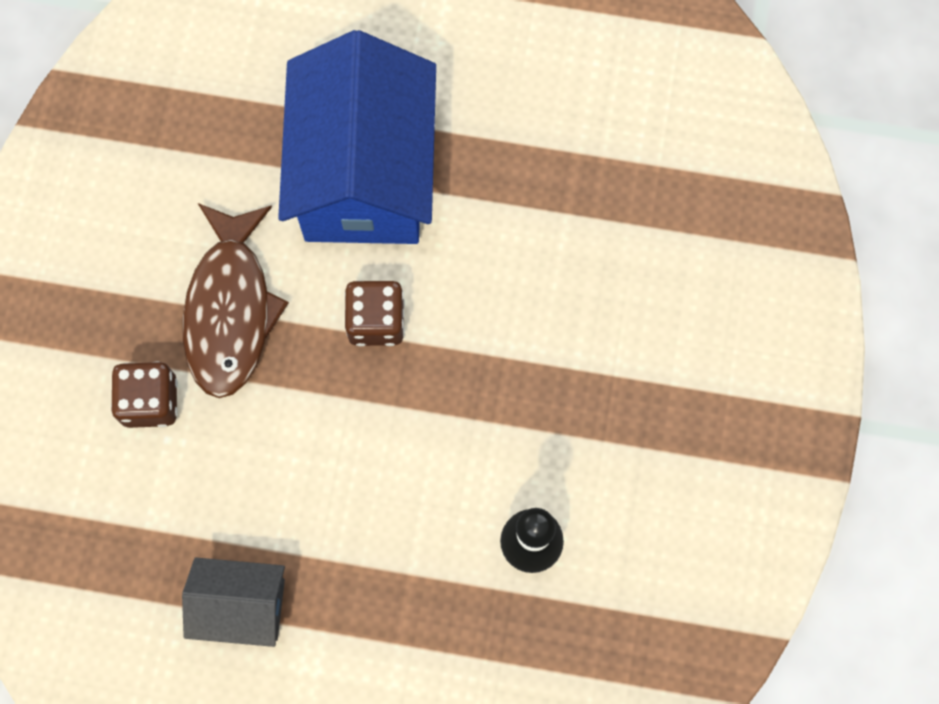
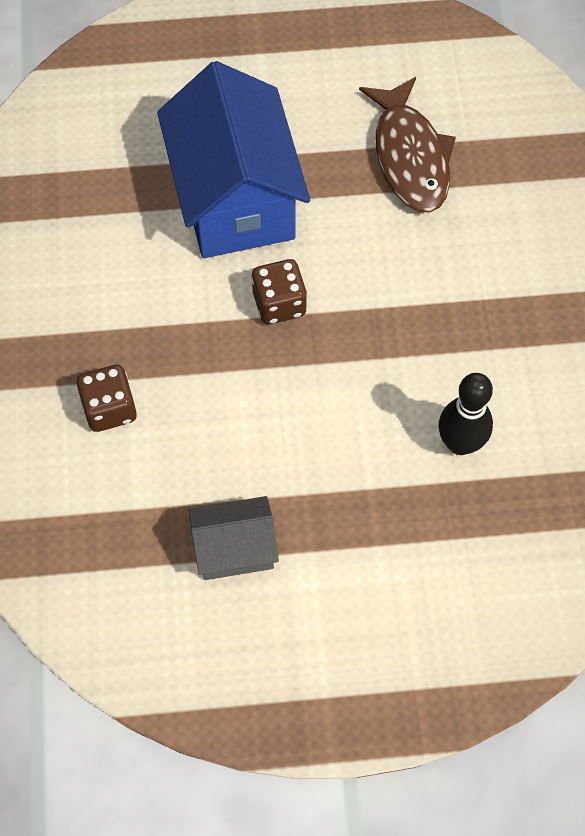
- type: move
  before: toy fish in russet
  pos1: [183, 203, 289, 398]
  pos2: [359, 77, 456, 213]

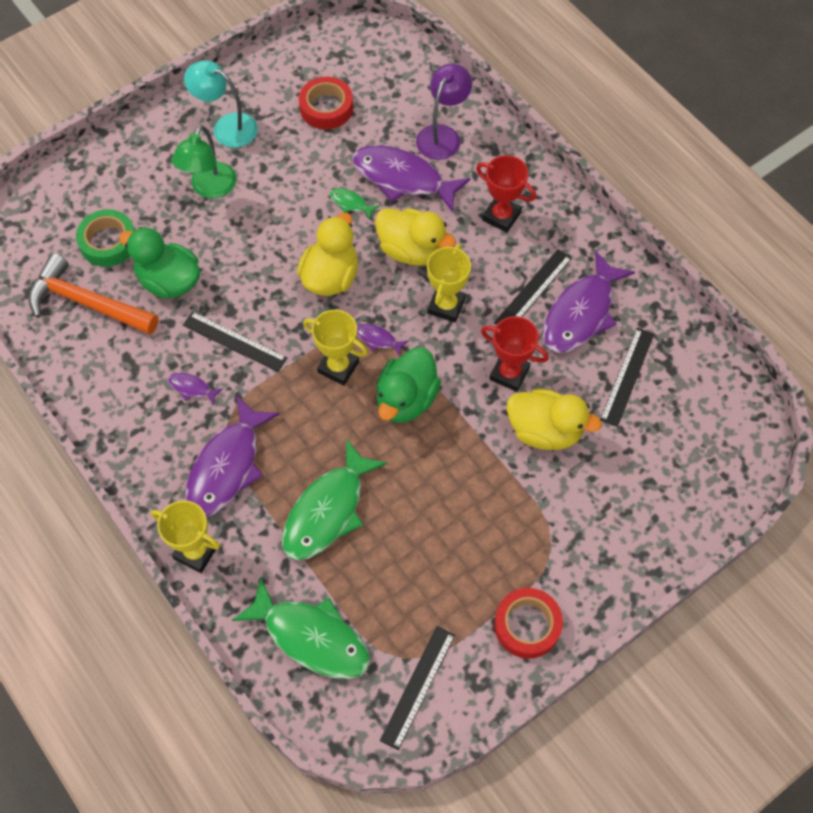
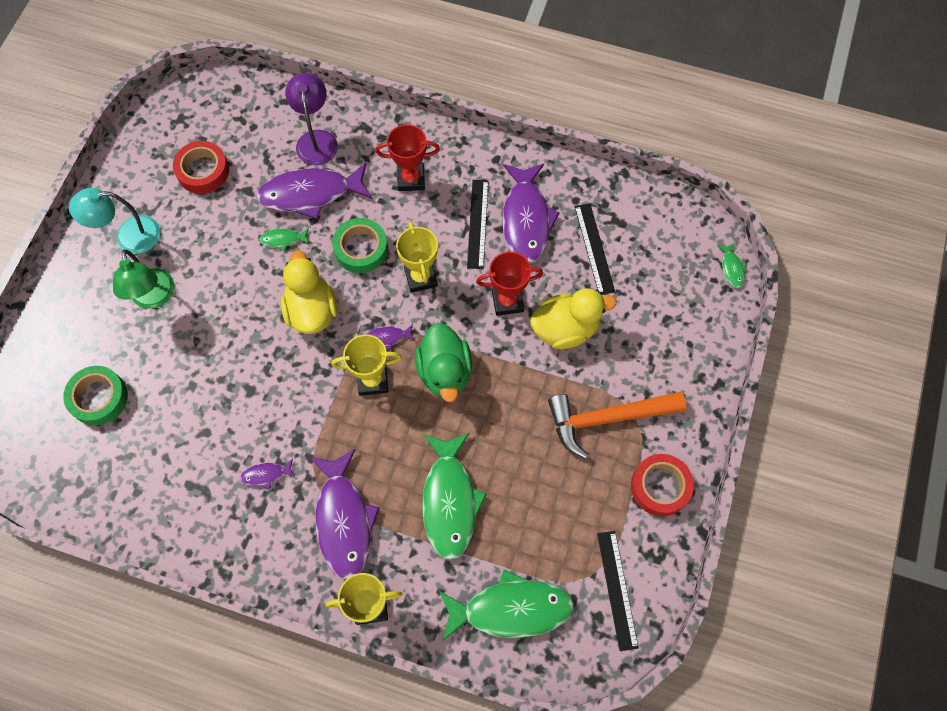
- type: replace
  before: duck in yellow
  after: roll of tape in emerald
  pos1: [375, 208, 456, 266]
  pos2: [332, 218, 388, 273]
- type: move
  before: hammer in bright orange
  pos1: [28, 253, 159, 334]
  pos2: [548, 392, 686, 459]
- type: insert
  after: toy fish in emerald
  pos2: [717, 243, 747, 288]
- type: delete
  before: duck in emerald
  pos1: [119, 227, 200, 299]
- type: delete
  before: ruler in jet-black
  pos1: [183, 312, 287, 372]

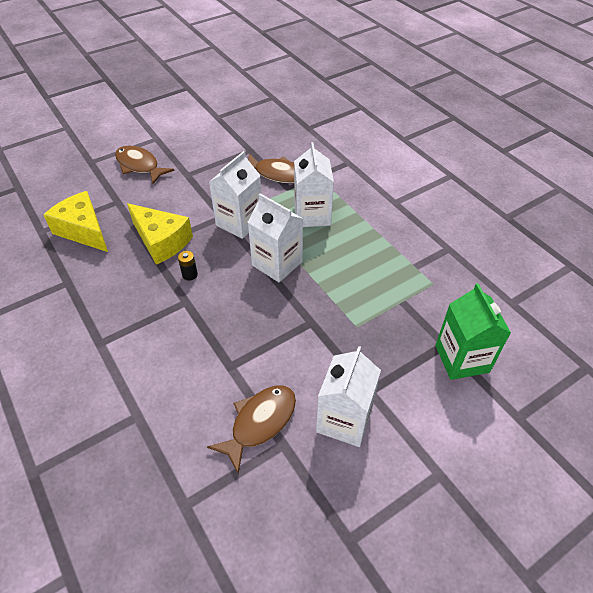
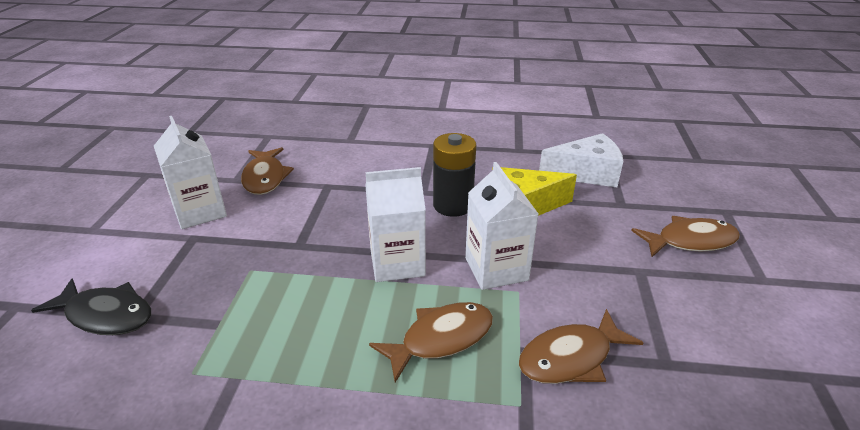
- type: replace
  before: milk carton in emerald
  after: toy fish in jet-black
  pos1: [435, 283, 511, 380]
  pos2: [31, 278, 151, 335]
- type: replace
  before: milk carton in white
  after: toy fish in russet
  pos1: [294, 142, 334, 227]
  pos2: [369, 302, 493, 383]
- type: resize
  before: battery in jet-black
  pos1: [178, 251, 198, 281]
  pos2: [433, 133, 476, 217]
  scale: 2.25
- type: recolor
  before: piece of cheese in yellow
  after: piece of cheese in white
  pos1: [43, 191, 108, 252]
  pos2: [539, 133, 623, 187]

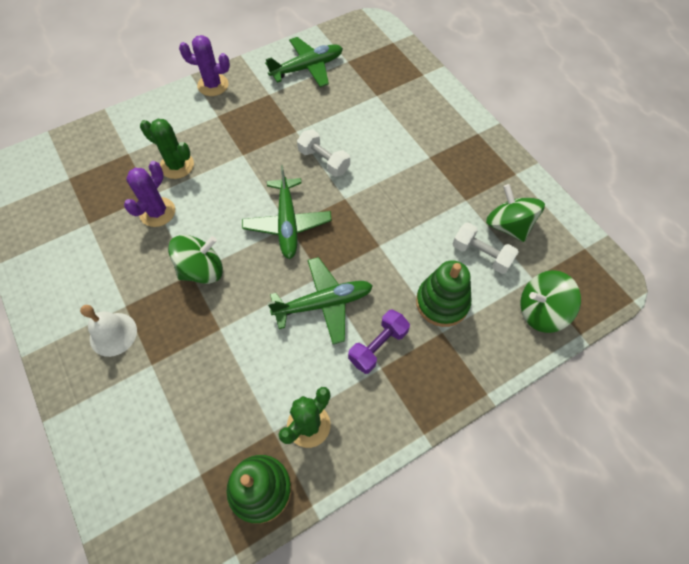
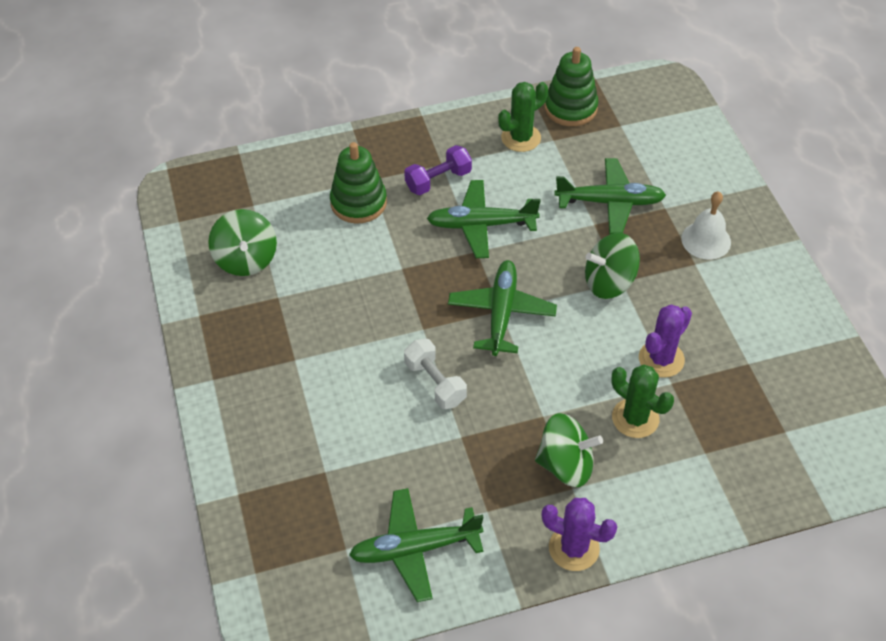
- type: move
  before: toy top in emerald
  pos1: [521, 270, 581, 333]
  pos2: [535, 413, 603, 487]
- type: insert
  after: toy plane in emerald
  pos2: [555, 158, 666, 234]
- type: delete
  before: hand weight in white
  pos1: [453, 223, 518, 274]

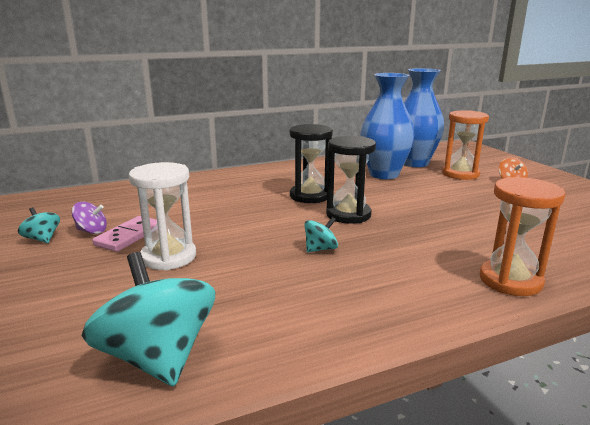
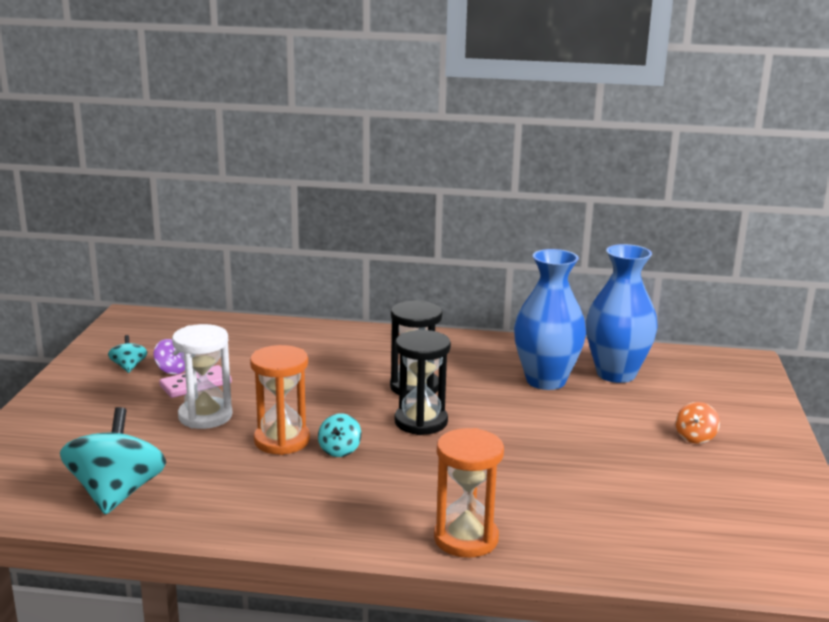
- type: move
  before: sand timer in bright orange
  pos1: [442, 110, 489, 180]
  pos2: [250, 345, 310, 455]
- type: rotate
  before: toy top in turquoise
  pos1: [304, 217, 338, 253]
  pos2: [318, 413, 361, 457]
  turn: 105

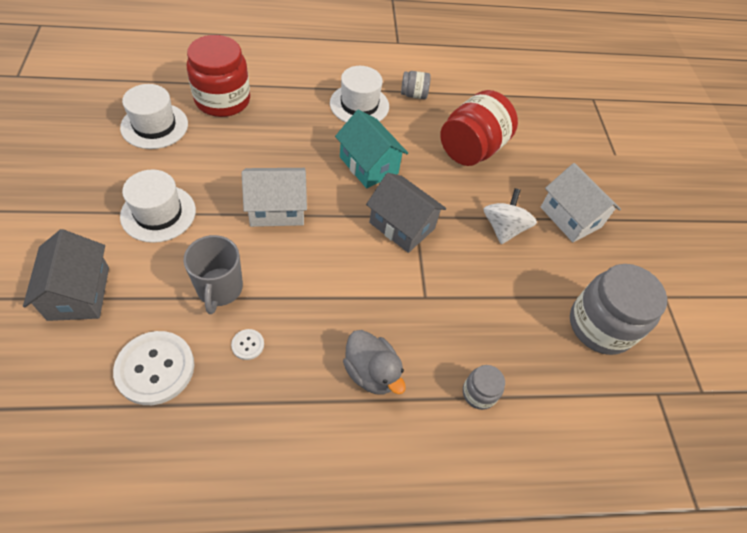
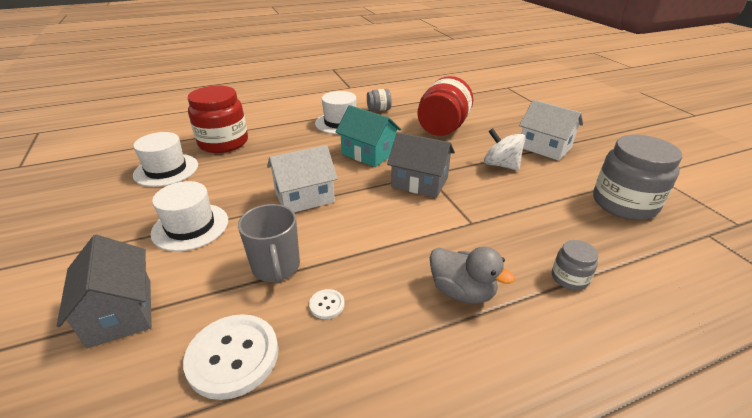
- type: rotate
  before: toy top in white
  pos1: [484, 188, 537, 244]
  pos2: [484, 128, 526, 171]
  turn: -45

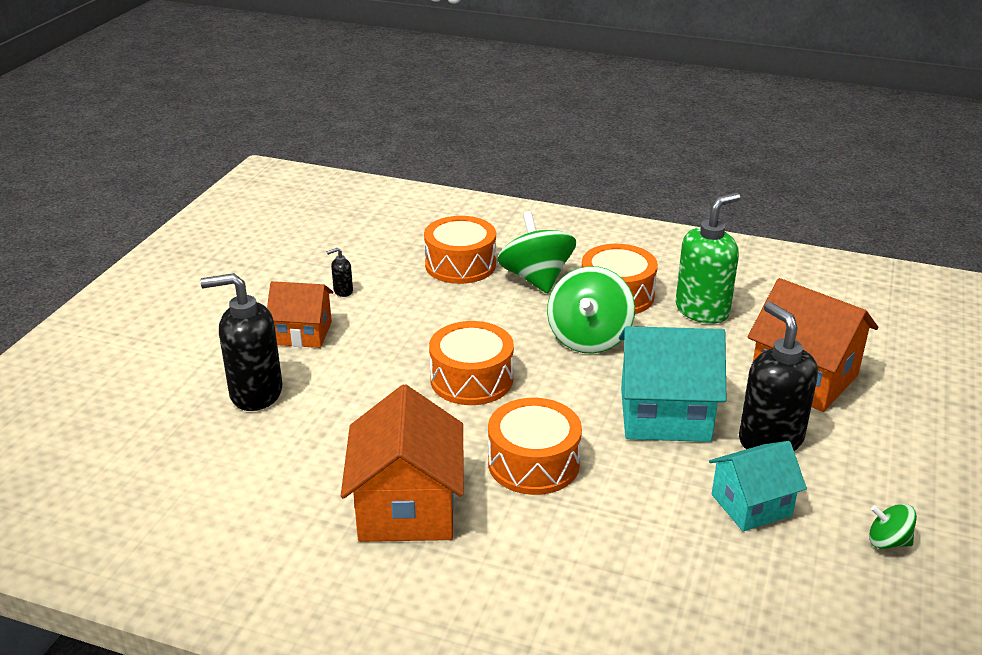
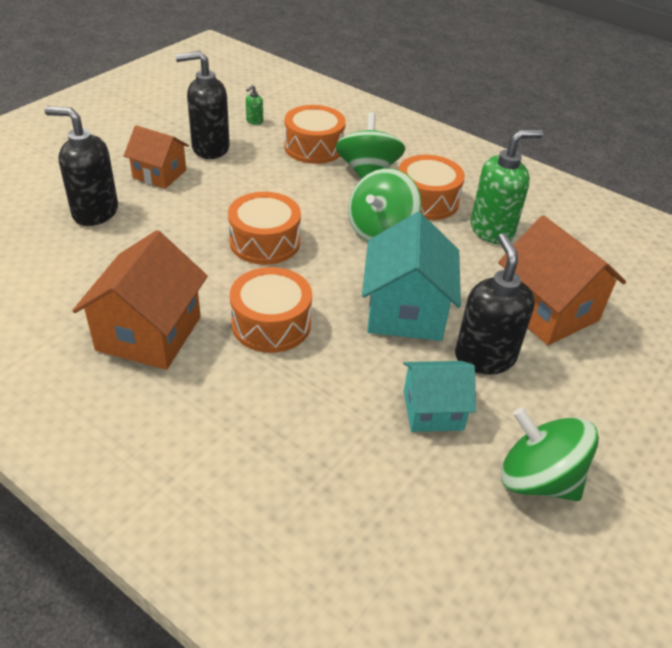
- type: resize
  before: soap dispenser in jet-black
  pos1: [327, 248, 353, 297]
  pos2: [176, 51, 230, 159]
  scale: 2.4
- type: insert
  after: soap dispenser in emerald
  pos2: [246, 85, 263, 125]
- type: rotate
  before: toy house in turquoise
  pos1: [619, 326, 726, 442]
  pos2: [362, 212, 461, 341]
  turn: 75
- type: resize
  before: toy top in emerald
  pos1: [869, 504, 917, 549]
  pos2: [501, 407, 599, 501]
  scale: 2.02

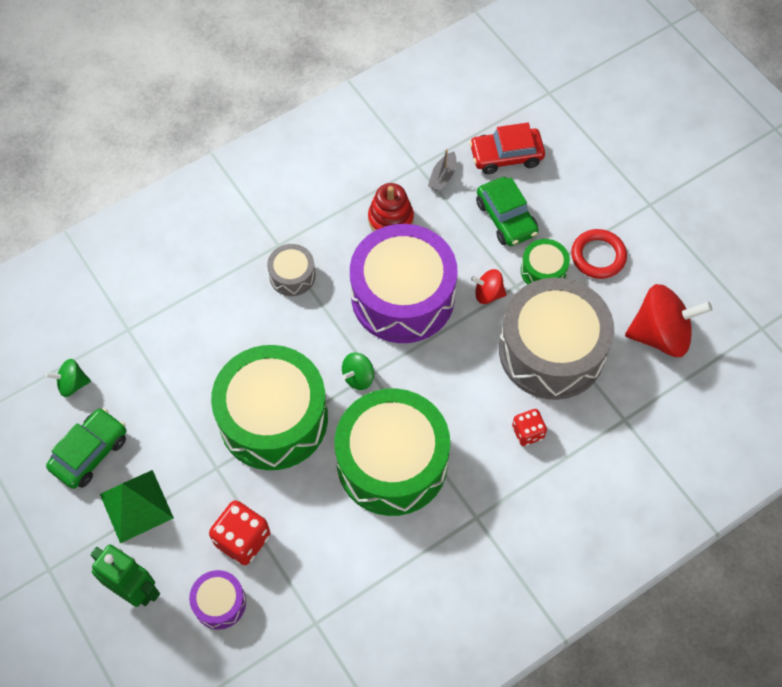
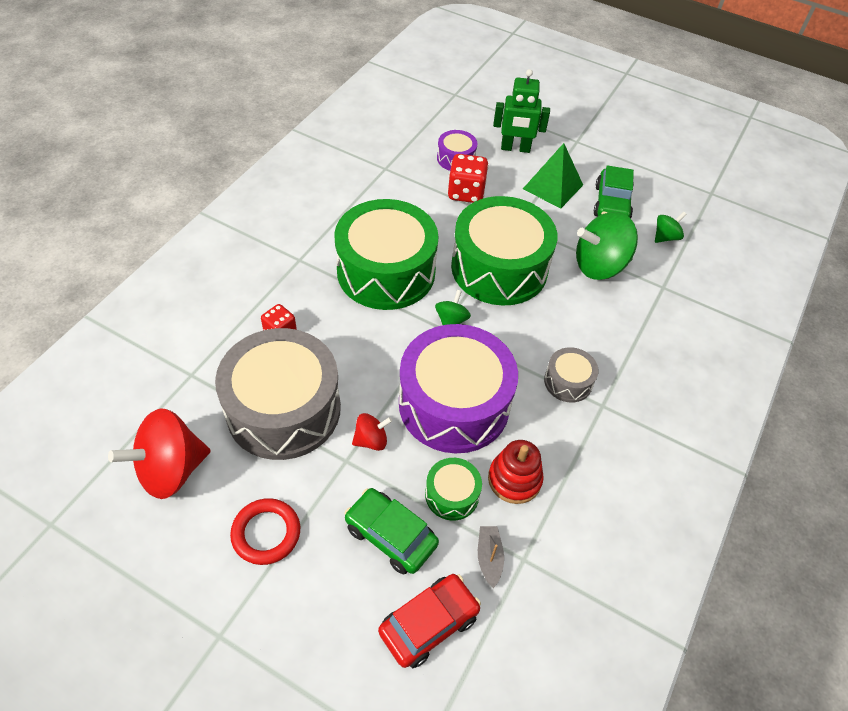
- type: move
  before: toy drum in emerald
  pos1: [521, 239, 570, 285]
  pos2: [425, 458, 482, 521]
- type: insert
  after: toy top in emerald
  pos2: [576, 212, 638, 280]

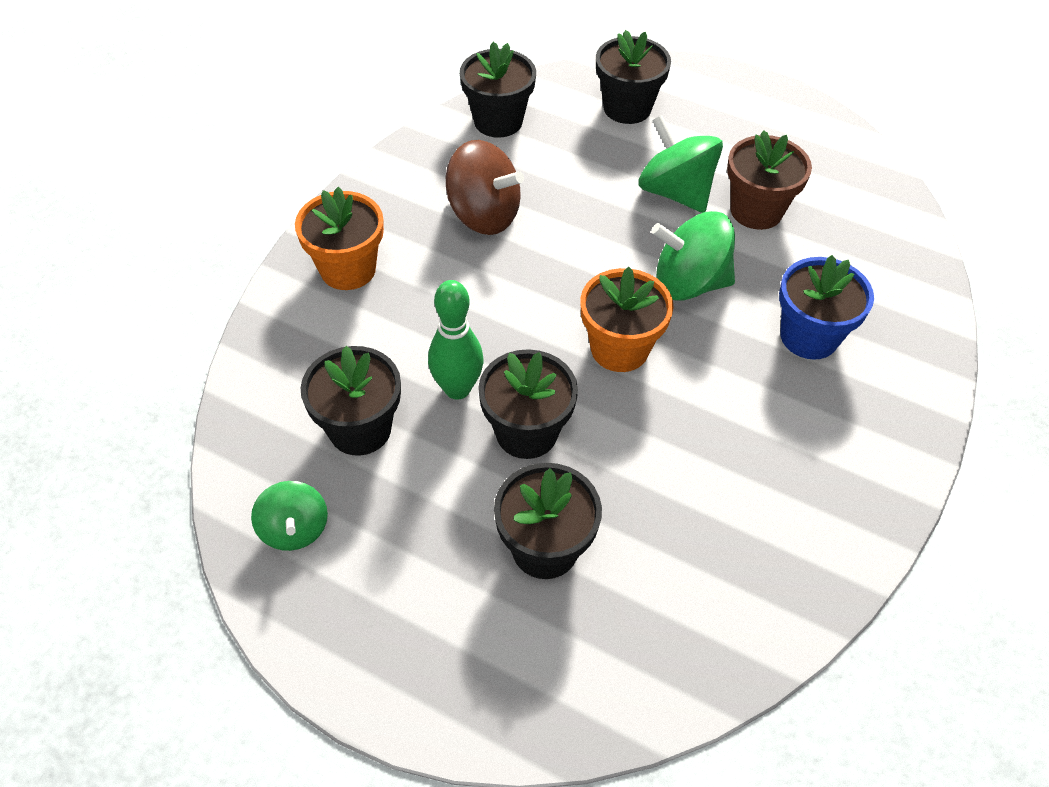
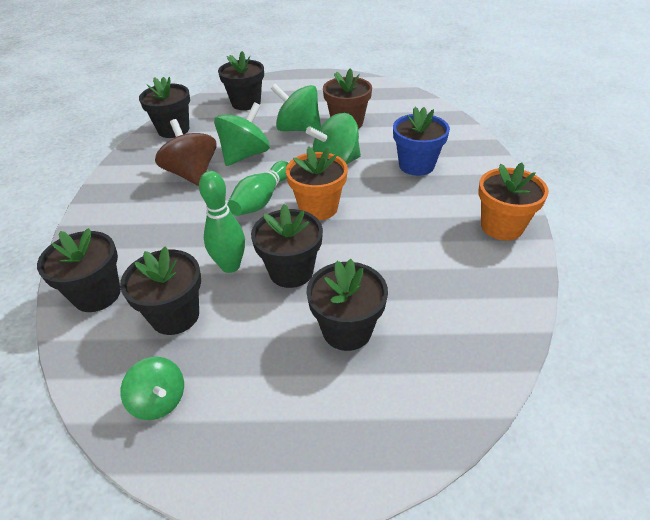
- type: insert
  after: potted plant in jet-black
  pos2: [37, 228, 121, 312]
- type: rotate
  before: toy top in russet
  pos1: [446, 140, 524, 235]
  pos2: [155, 119, 217, 186]
  turn: -120
- type: insert
  after: toy top in emerald
  pos2: [214, 102, 270, 166]
- type: insert
  after: bowling pin in emerald
  pos2: [227, 161, 288, 216]
- type: move
  before: potted plant in bright orange
  pos1: [295, 187, 384, 290]
  pos2: [478, 163, 549, 241]

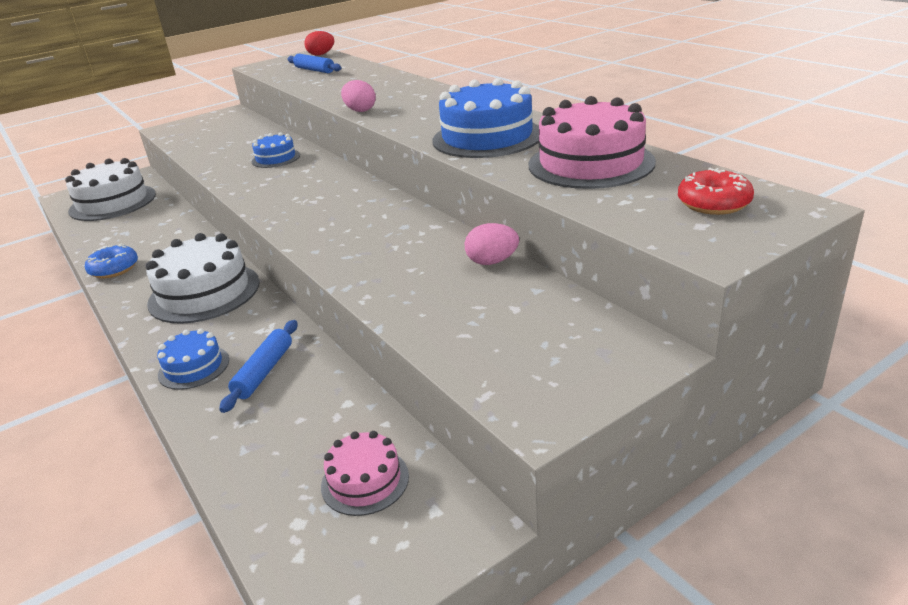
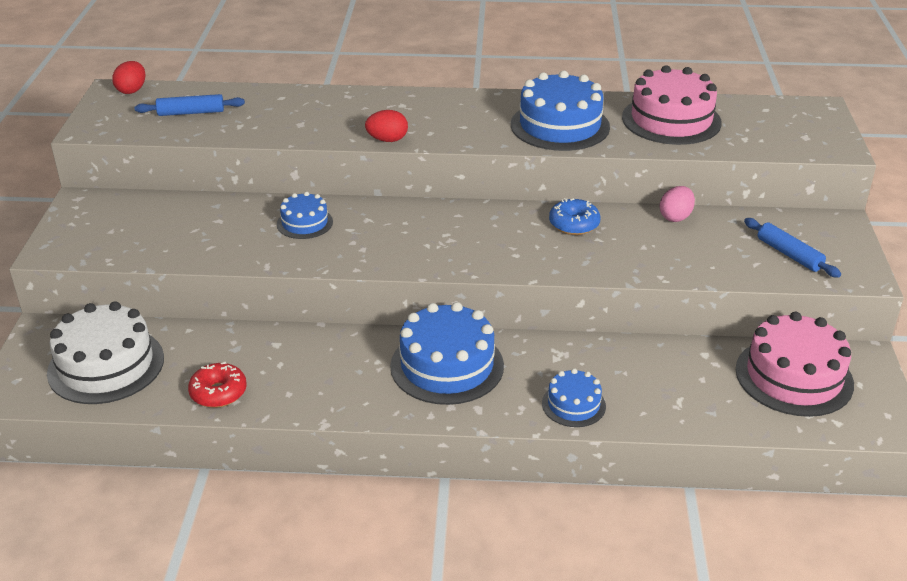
- type: move
  before: glazed donut in crimson
  pos1: [678, 168, 754, 215]
  pos2: [188, 362, 247, 408]
- type: recolor
  before: egg shape in pink
  after: egg shape in crimson
  pos1: [341, 80, 376, 112]
  pos2: [365, 110, 408, 142]
- type: recolor
  before: layer cake in white
  after: layer cake in blue
  pos1: [146, 233, 260, 324]
  pos2: [390, 302, 504, 405]
- type: move
  before: glazed donut in blue
  pos1: [85, 244, 138, 278]
  pos2: [549, 198, 600, 235]
- type: resize
  before: layer cake in pink
  pos1: [321, 431, 409, 516]
  pos2: [736, 312, 854, 417]
  scale: 1.85
- type: move
  before: dough roller in blue
  pos1: [219, 320, 297, 413]
  pos2: [744, 218, 841, 278]

